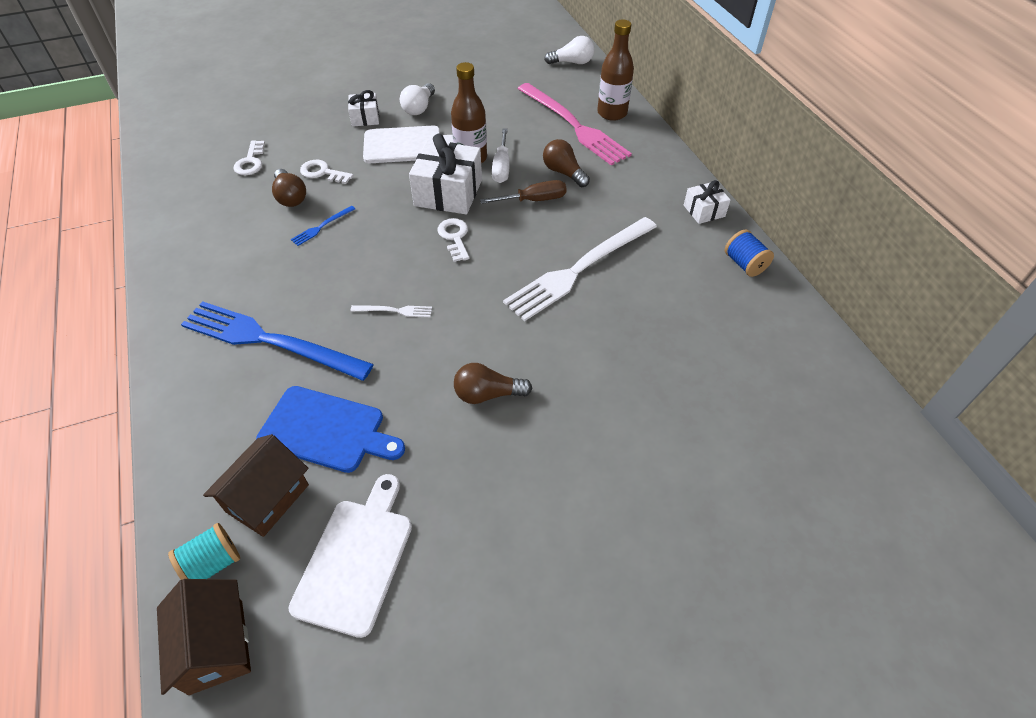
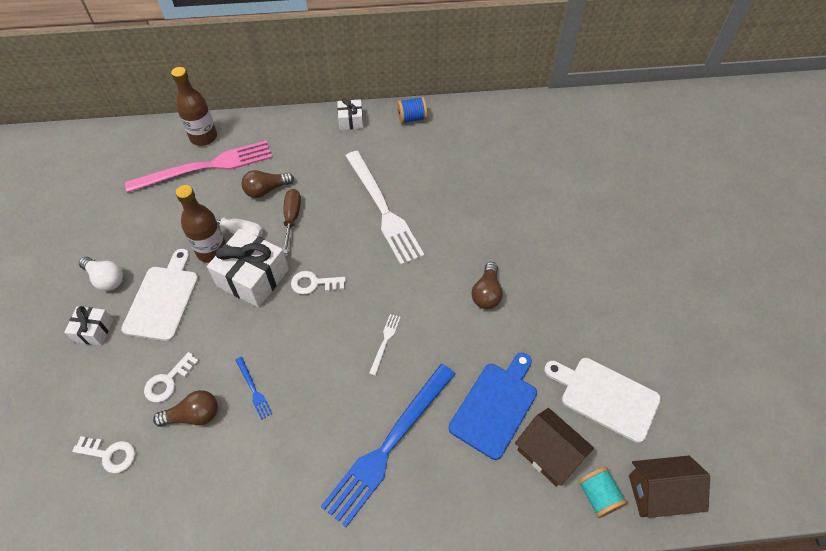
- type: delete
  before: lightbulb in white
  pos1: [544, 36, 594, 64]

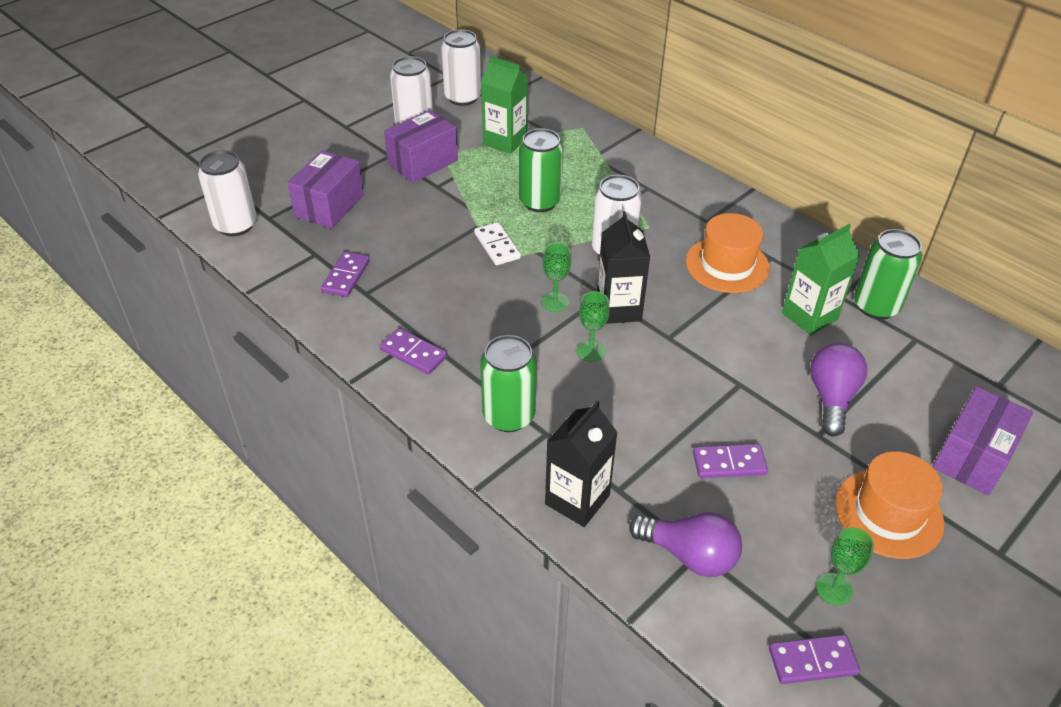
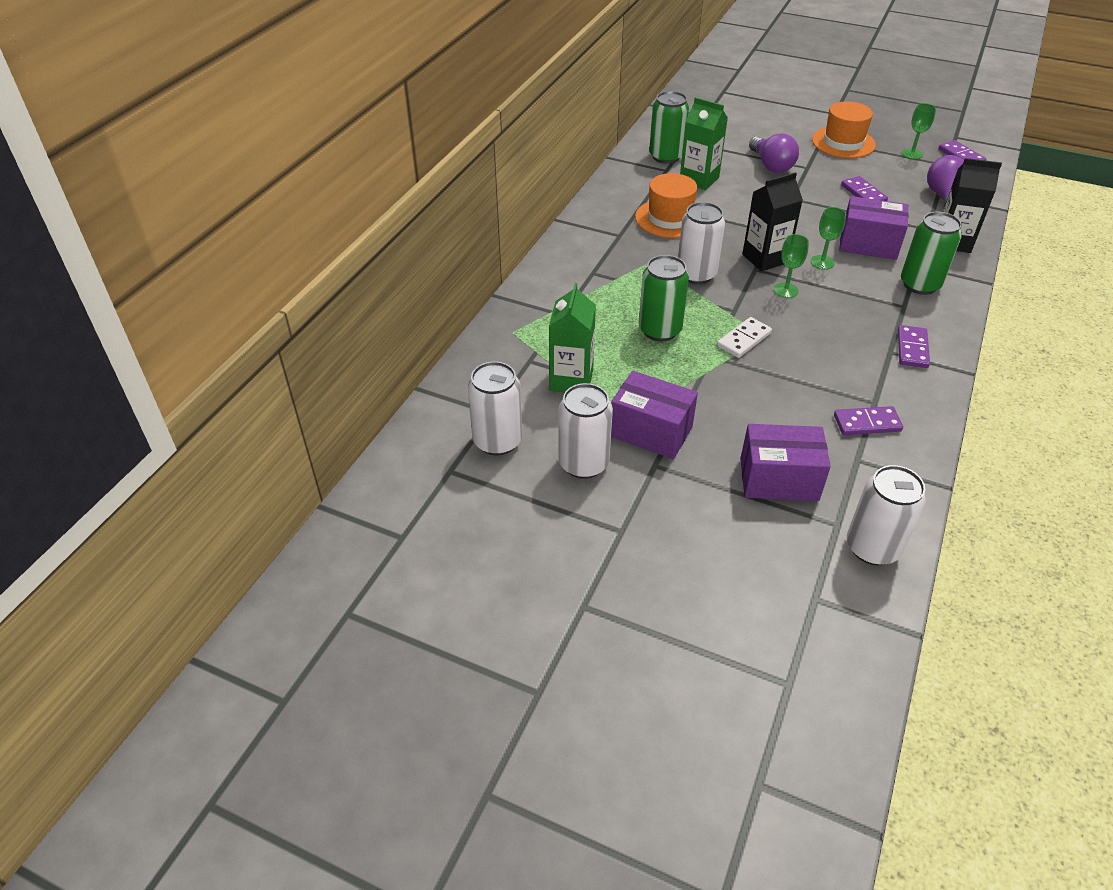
- type: rotate
  before: lightbulb in royal purple
  pos1: [810, 343, 867, 437]
  pos2: [749, 133, 799, 173]
  turn: -105
- type: move
  before: package in royal purple
  pos1: [933, 386, 1033, 495]
  pos2: [839, 196, 909, 260]

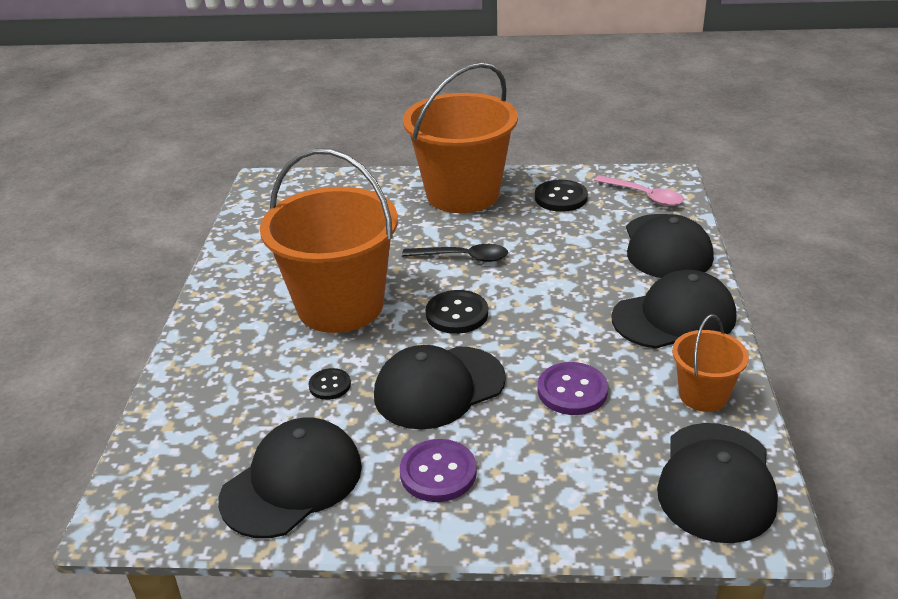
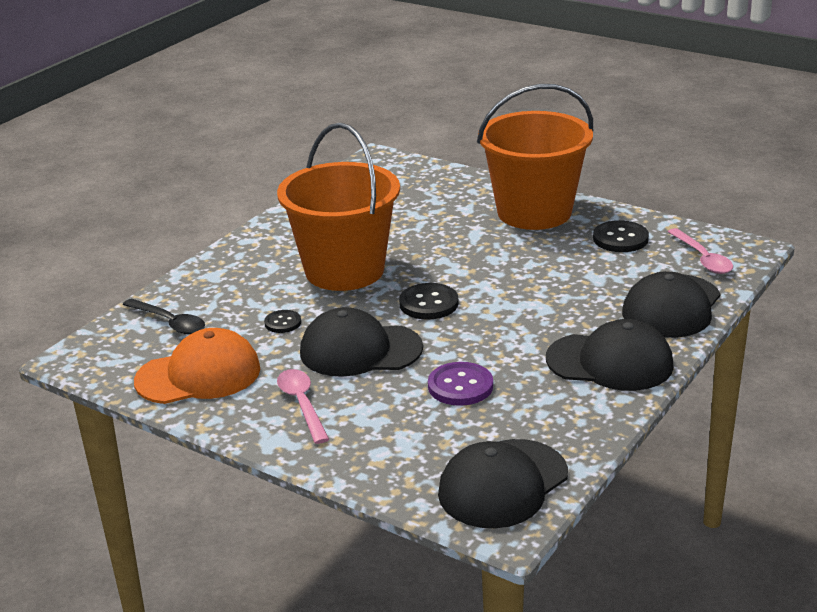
- type: move
  before: spoon in jet-black
  pos1: [402, 244, 508, 262]
  pos2: [123, 298, 205, 334]
- type: recolor
  before: peaked cap in jet-black
  after: peaked cap in bright orange
  pos1: [218, 417, 362, 538]
  pos2: [134, 328, 260, 404]
- type: replace
  before: sewing button in royal purple
  after: spoon in pink
  pos1: [400, 439, 477, 502]
  pos2: [277, 369, 329, 444]
- type: delete
  before: pail in bright orange
  pos1: [672, 314, 749, 412]

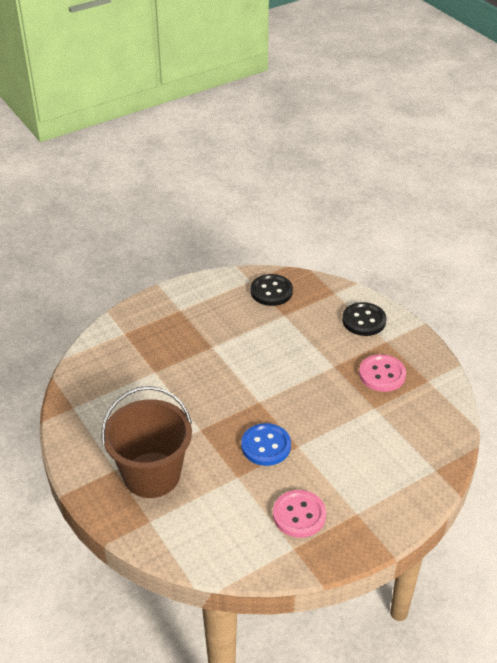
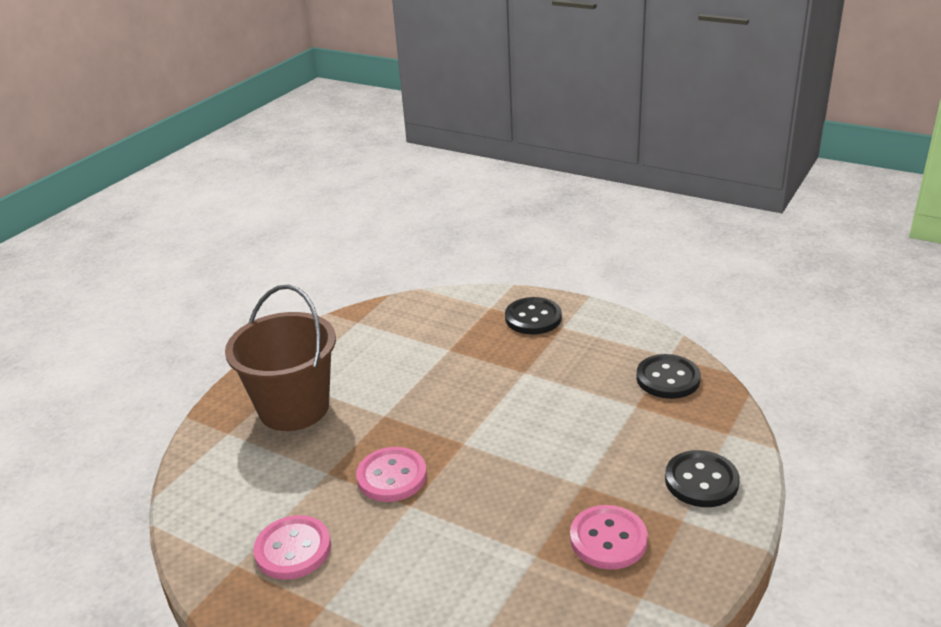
- type: recolor
  before: sewing button in blue
  after: sewing button in pink
  pos1: [241, 423, 291, 466]
  pos2: [356, 447, 427, 502]
- type: insert
  after: sewing button in jet-black
  pos2: [505, 297, 562, 334]

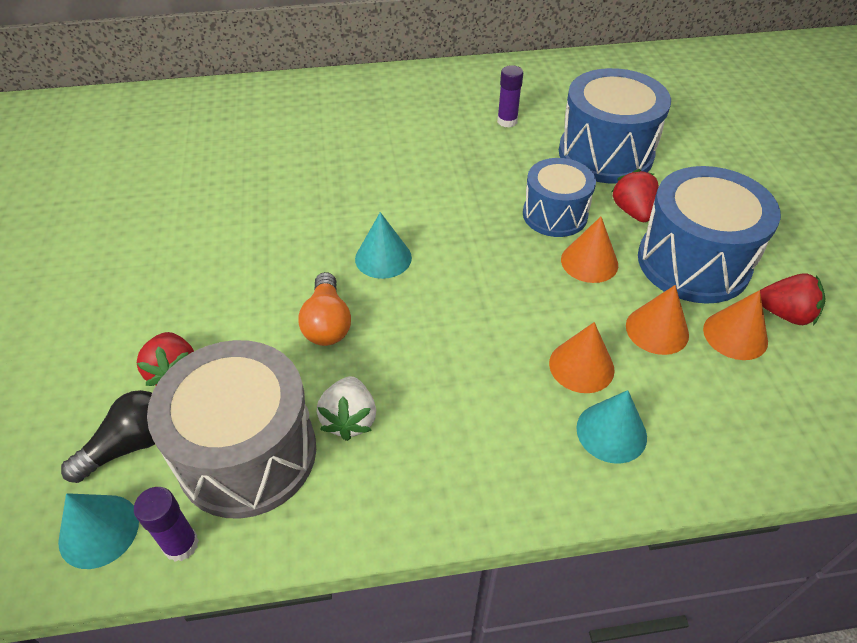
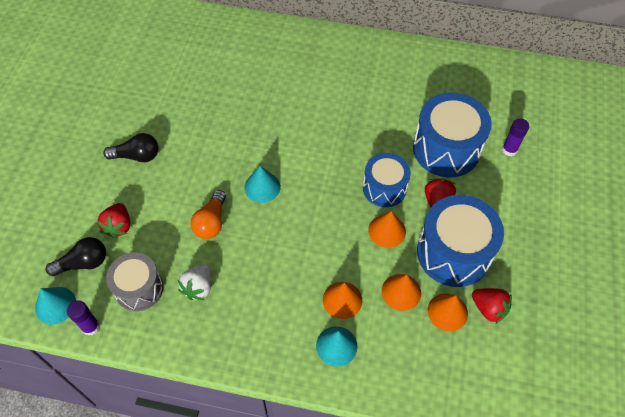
- type: insert
  after: lightbulb in jet-black
  pos2: [103, 133, 158, 162]
- type: resize
  before: toy drum in grey
  pos1: [147, 340, 316, 519]
  pos2: [106, 253, 163, 311]
  scale: 0.63
- type: move
  before: glue in royal purple
  pos1: [497, 65, 523, 128]
  pos2: [502, 118, 529, 156]

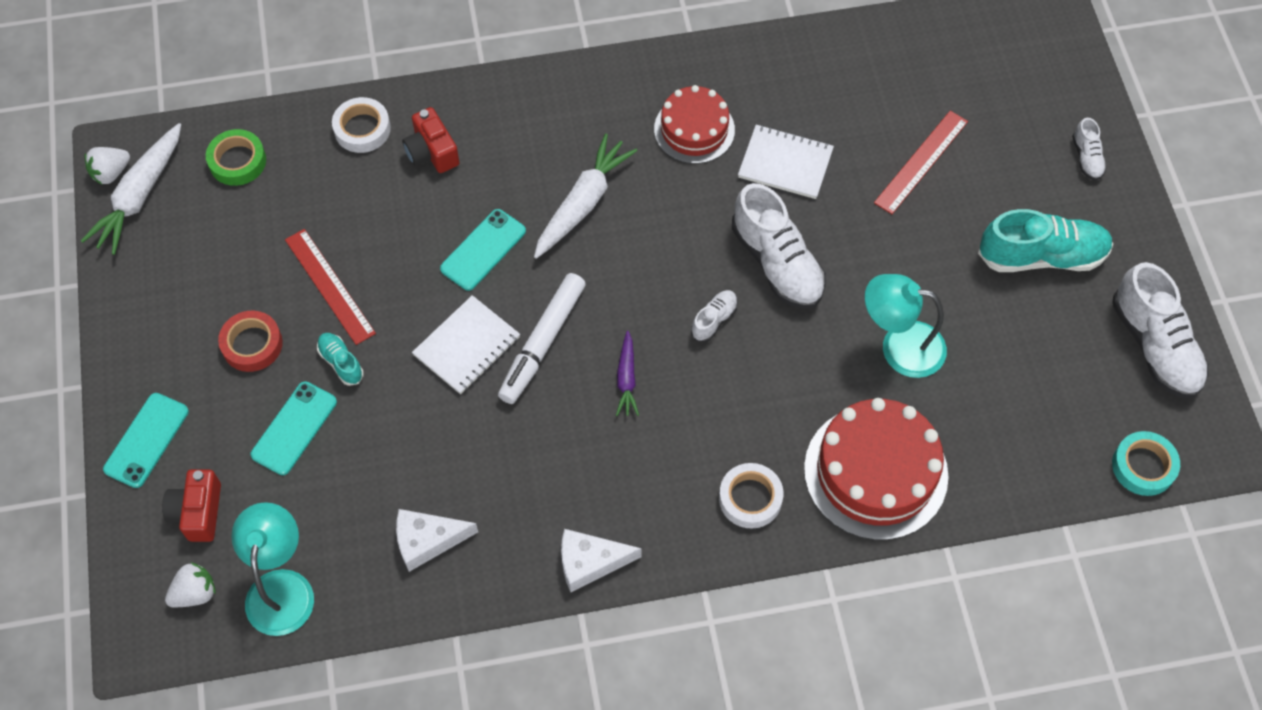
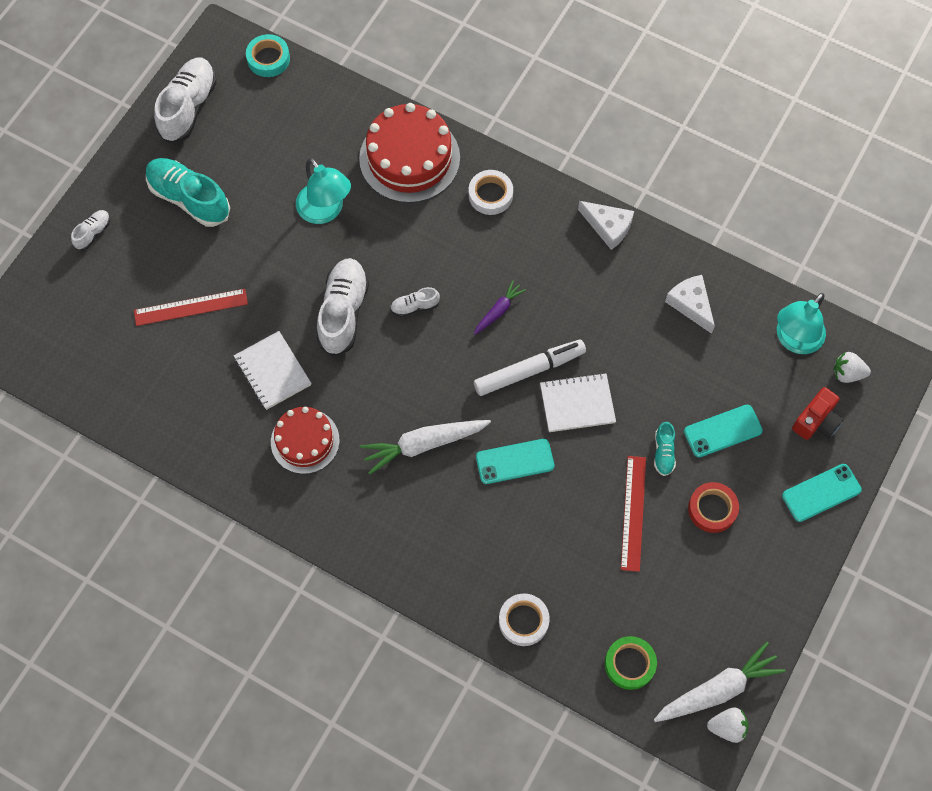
- type: rotate
  before: piece of cheese in white
  pos1: [396, 509, 478, 572]
  pos2: [665, 275, 715, 334]
  turn: -150
- type: delete
  before: camera in crimson
  pos1: [402, 107, 460, 173]

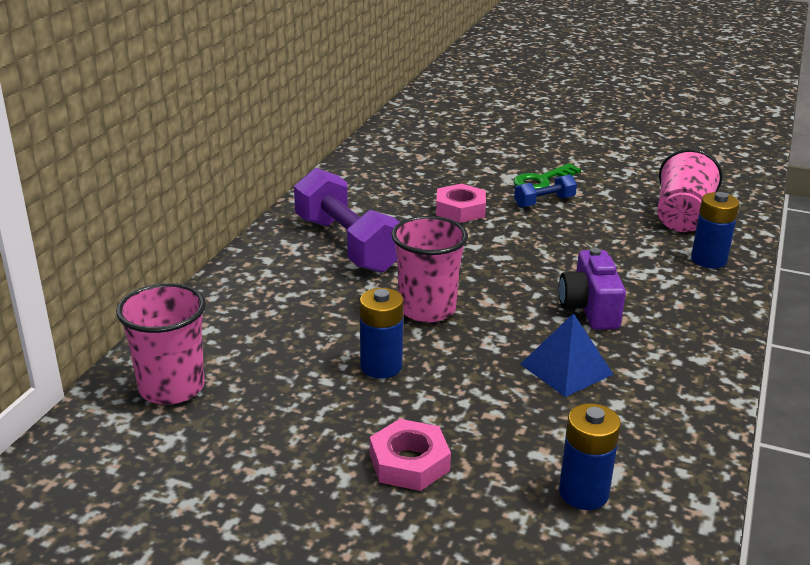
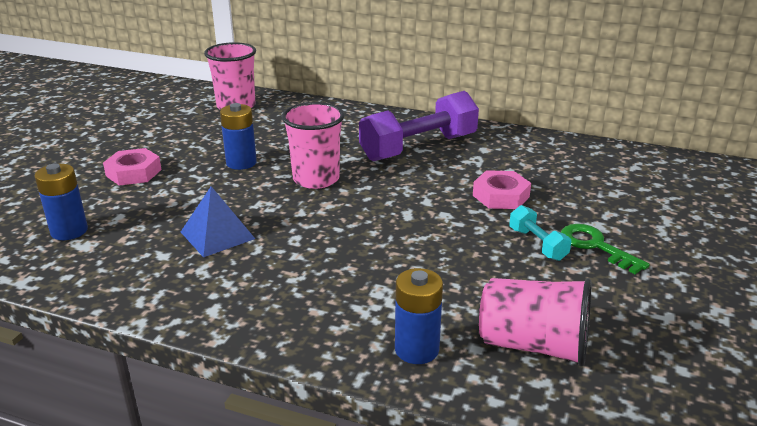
- type: recolor
  before: hand weight in blue
  after: hand weight in turquoise
  pos1: [514, 175, 577, 207]
  pos2: [509, 205, 571, 261]
- type: delete
  before: camera in royal purple
  pos1: [559, 248, 626, 330]

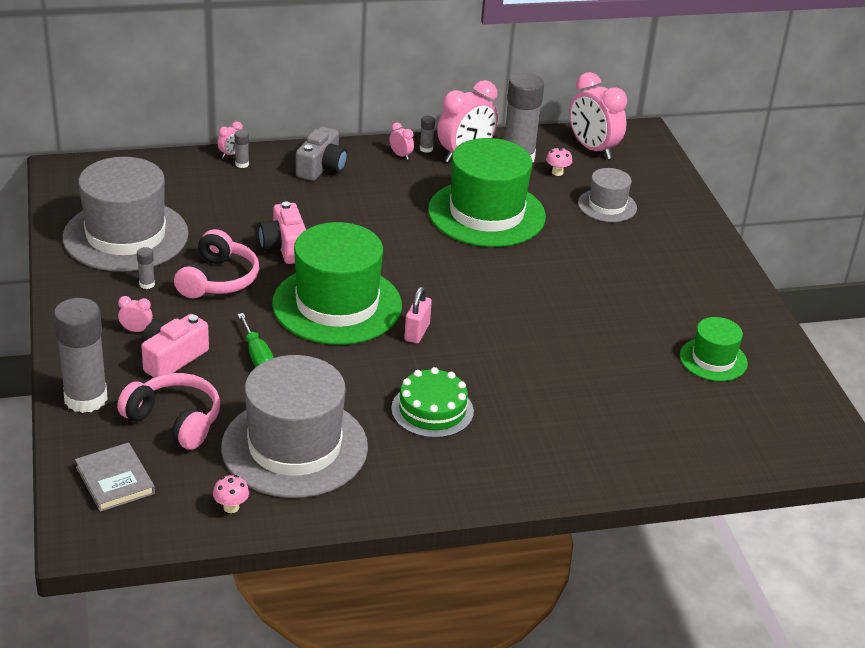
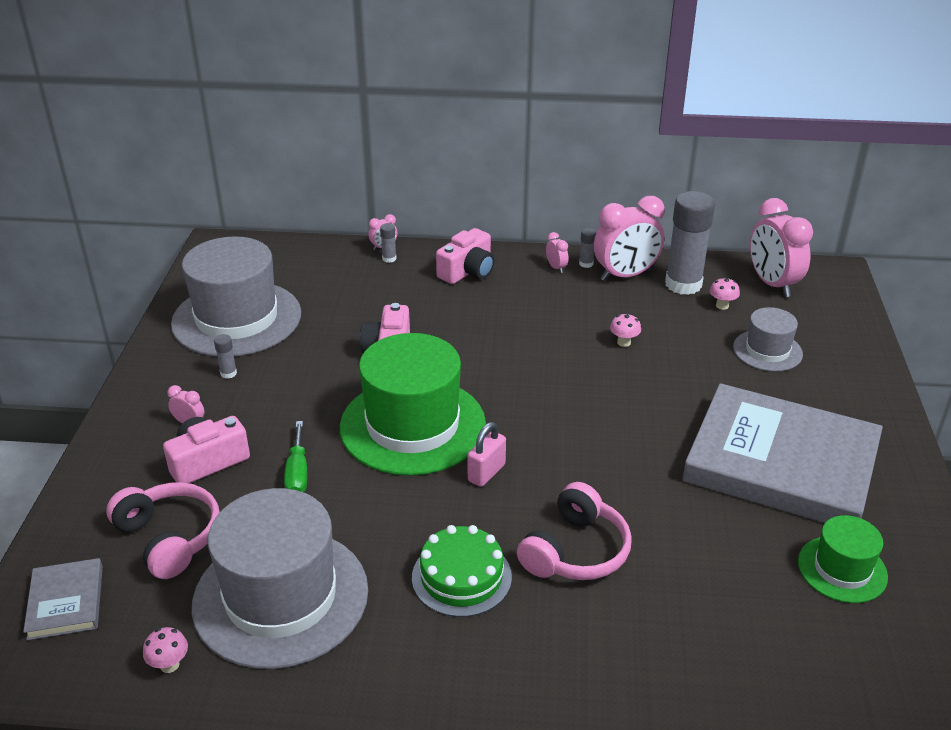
- type: recolor
  before: camera in grey
  after: camera in pink
  pos1: [296, 126, 348, 181]
  pos2: [436, 228, 495, 284]
- type: move
  before: over-ear headphones in pink
  pos1: [174, 229, 259, 298]
  pos2: [517, 482, 632, 580]
- type: replace
  before: tall hat in emerald
  after: toadstool in pink
  pos1: [428, 138, 546, 247]
  pos2: [610, 313, 641, 347]
- type: insert
  after: hardcover in grey
  pos2: [682, 383, 883, 523]
- type: delete
  before: glue in grey
  pos1: [54, 298, 108, 413]

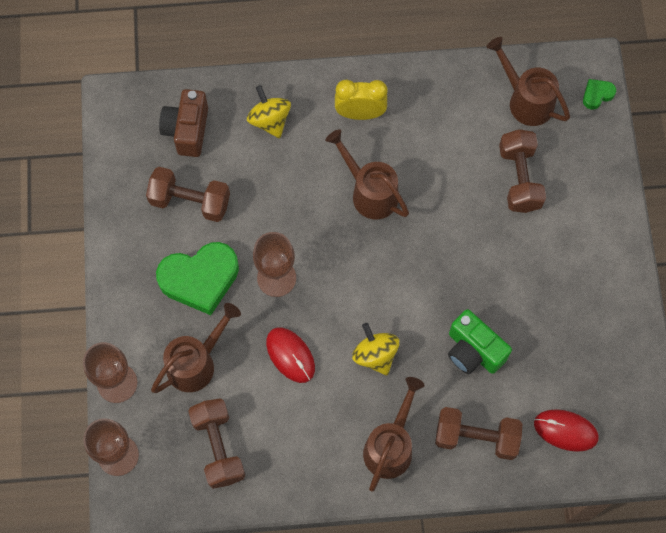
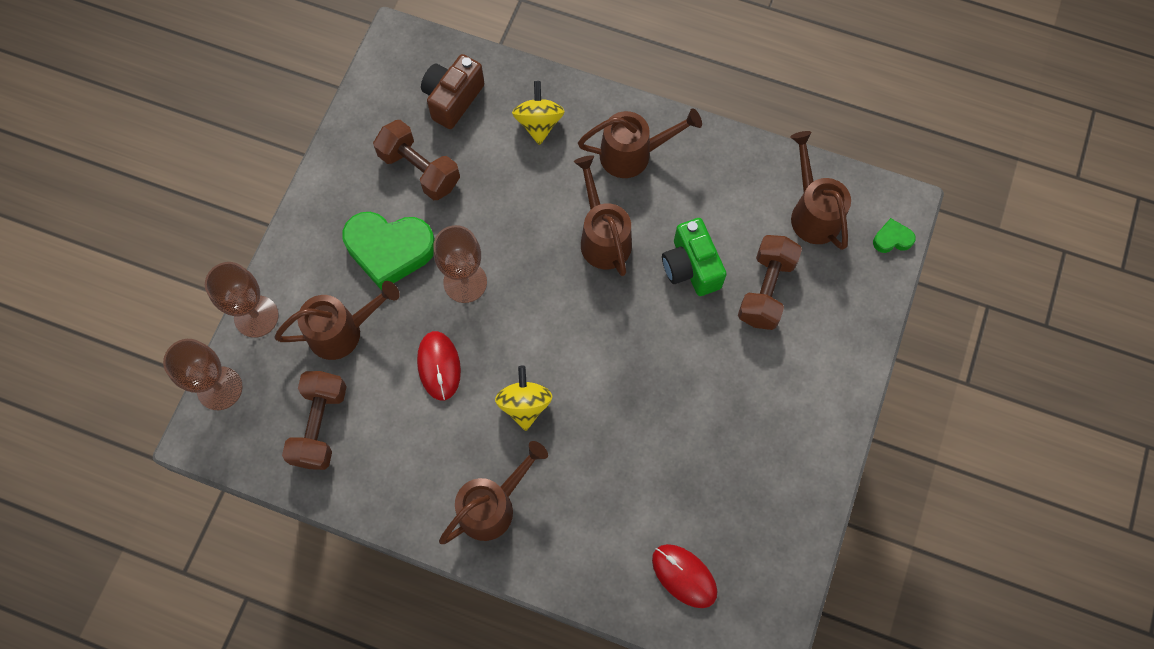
- type: replace
  before: alarm clock in yellow
  after: sprinkling can in russet
  pos1: [335, 80, 388, 120]
  pos2: [578, 108, 702, 178]
- type: move
  before: camera in emerald
  pos1: [448, 309, 512, 374]
  pos2: [662, 218, 727, 296]
- type: delete
  before: hand weight in russet
  pos1: [435, 407, 523, 460]

